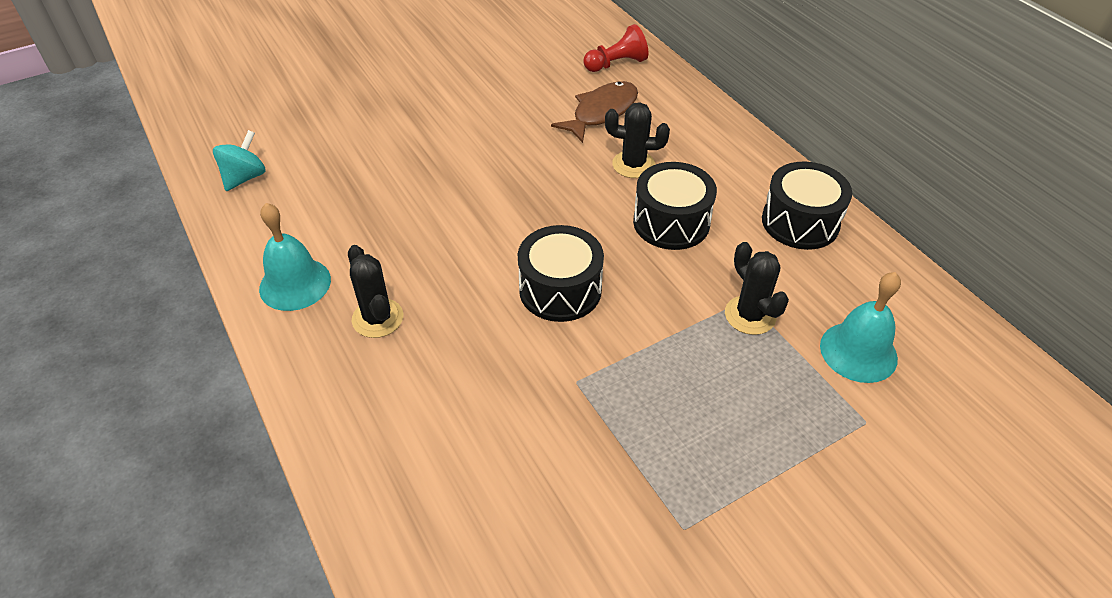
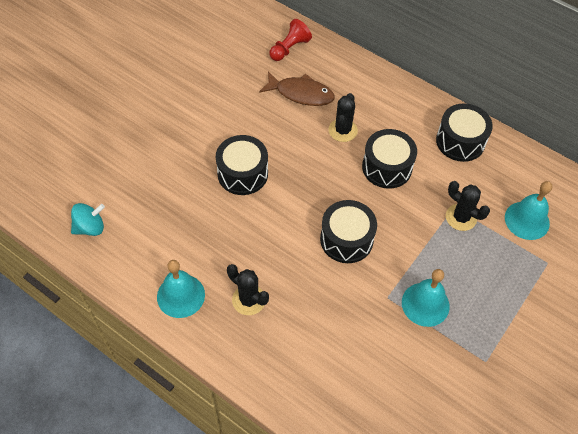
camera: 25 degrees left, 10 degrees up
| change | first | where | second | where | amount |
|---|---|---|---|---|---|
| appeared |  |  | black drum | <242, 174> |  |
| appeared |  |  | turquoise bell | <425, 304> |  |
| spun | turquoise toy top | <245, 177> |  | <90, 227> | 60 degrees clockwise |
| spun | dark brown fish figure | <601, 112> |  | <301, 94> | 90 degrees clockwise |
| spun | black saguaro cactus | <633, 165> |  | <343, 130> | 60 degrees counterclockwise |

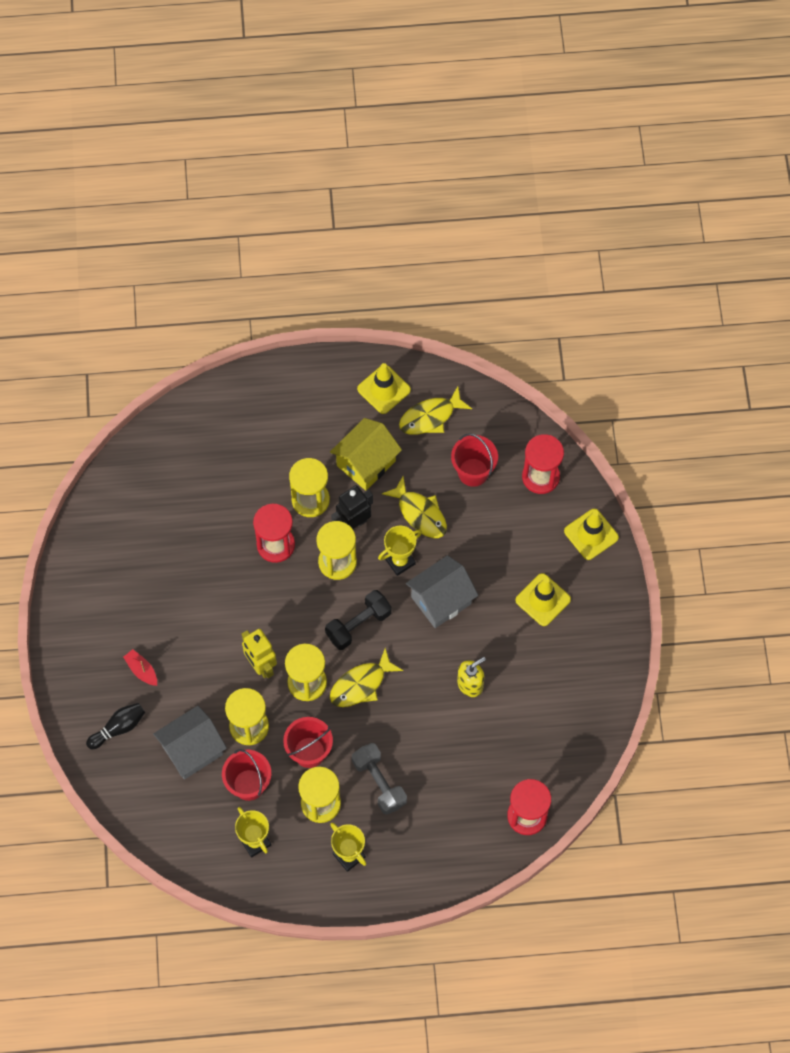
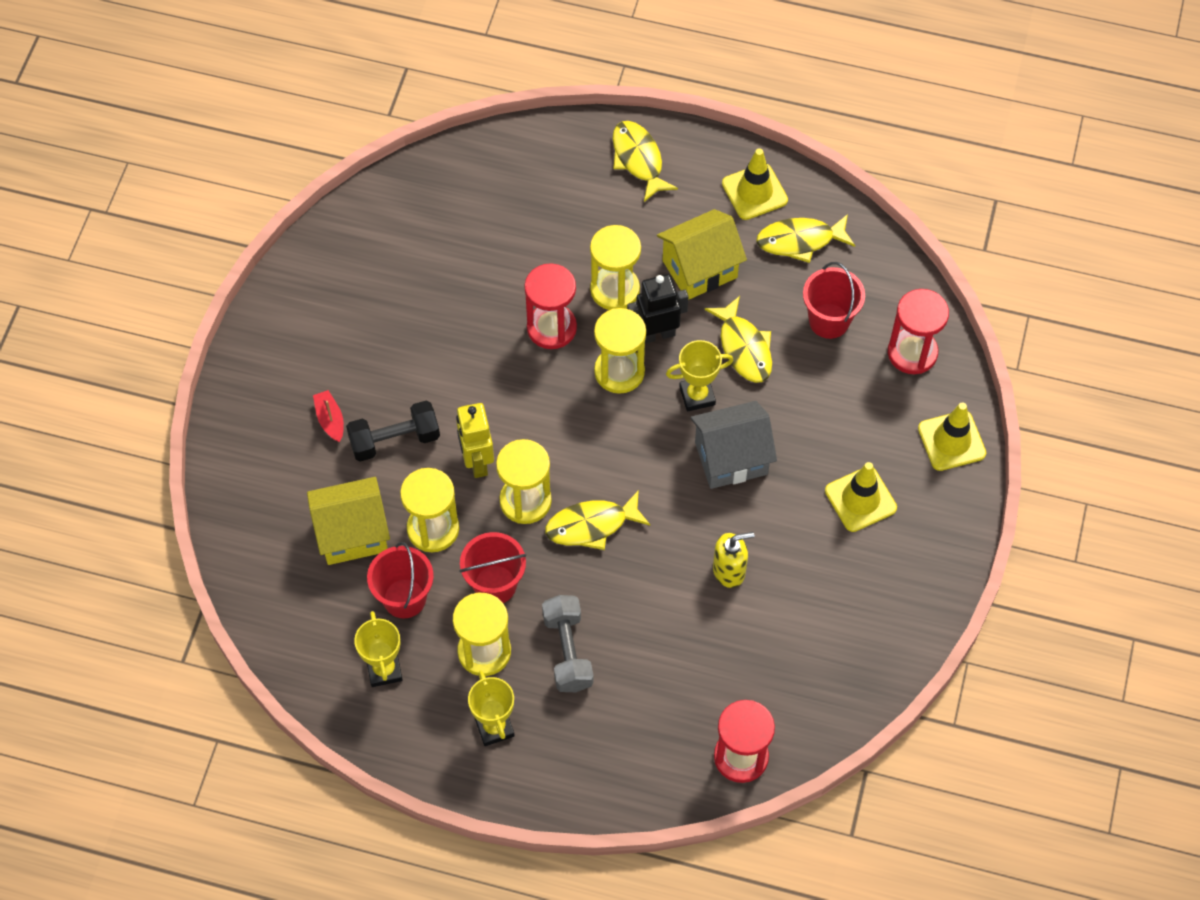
camera: 20 degrees right, 5 degrees down
| change | first | where | second | where | amount |
|---|---|---|---|---|---|
| missing | black tenpin | <118, 728> |  |  |  |
| appeared |  |  | yellow fish figure | <638, 159> |  |
| relocated | black dumbbell | <358, 624> |  | <394, 440> |  |
| colour | grey toy house | <192, 750> | yellow toy house | <352, 534> |  |

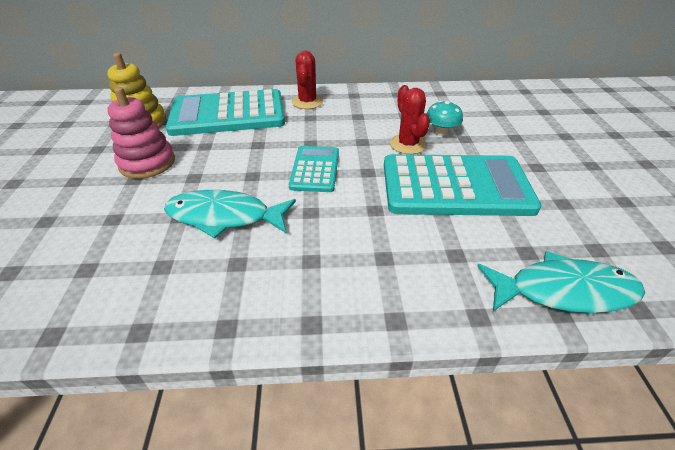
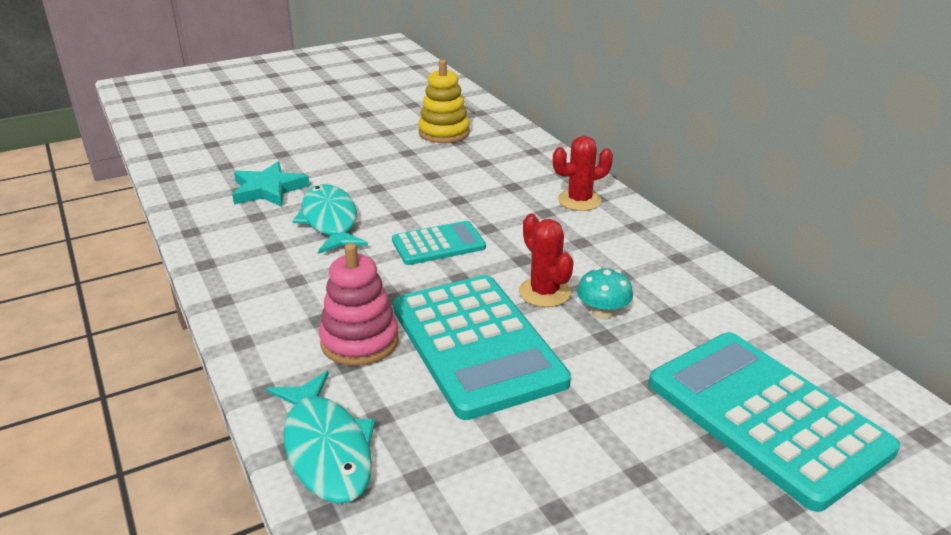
camera: 65 degrees right, 10 degrees down
| change | first | where | second | where | amount |
|---|---|---|---|---|---|
| appeared |  |  | turquoise star shape | <268, 189> |  |
| relocated | pink ring stacker | <147, 163> |  | <359, 341> |  |
| relocated | turquoise adding machine | <228, 114> |  | <766, 416> |  |
| spun | crimson saguaro cactus | <408, 144> |  | <544, 292> | 75 degrees counterclockwise |

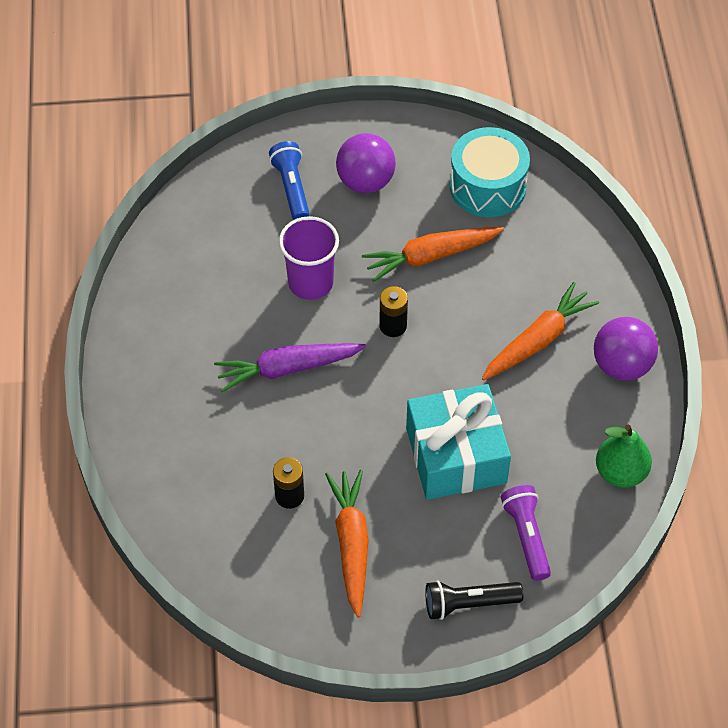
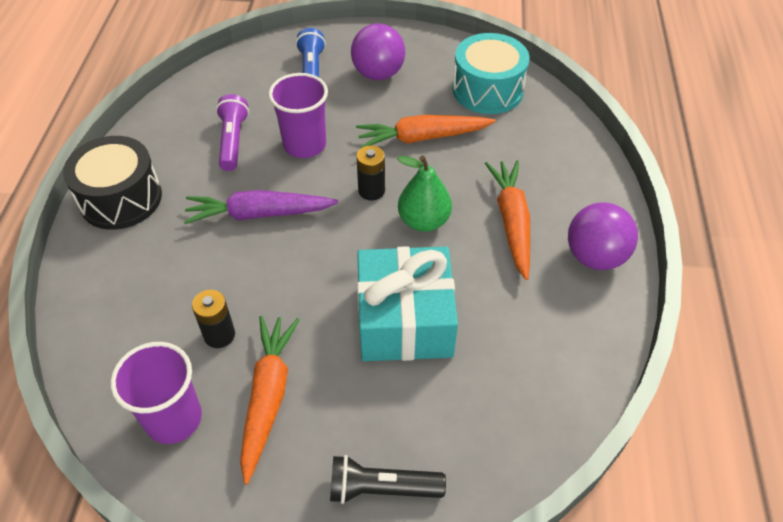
camera: 10 degrees right, 5 degrees down
| change | first | where | second | where | amount |
|---|---|---|---|---|---|
| appeared |  |  | black drum | <121, 198> |  |
| appeared |  |  | violet beaker | <173, 419> |  |
| relocated | violet torch | <526, 536> |  | <233, 141> |  |
| relocated | green pear | <620, 472> |  | <423, 221> |  |
| spun | orange-coloured toy carrot | <538, 340> |  | <512, 222> | 60 degrees counterclockwise |

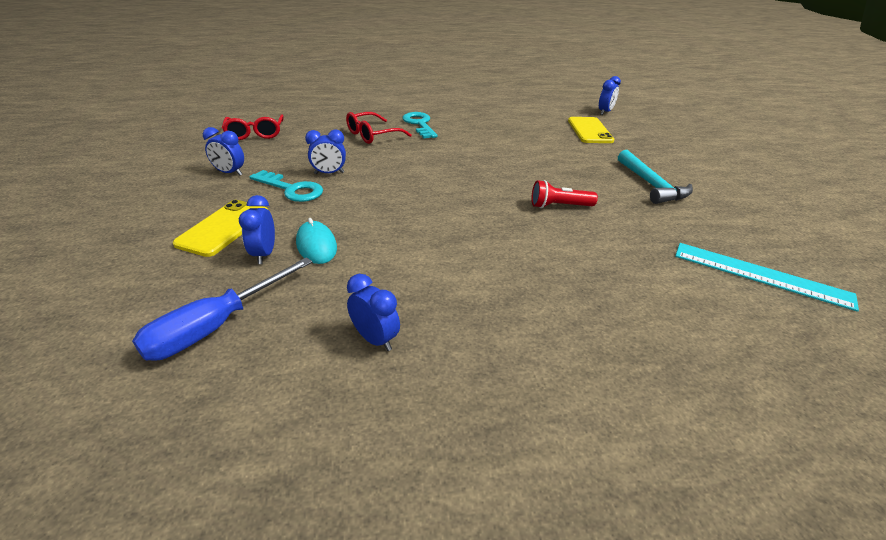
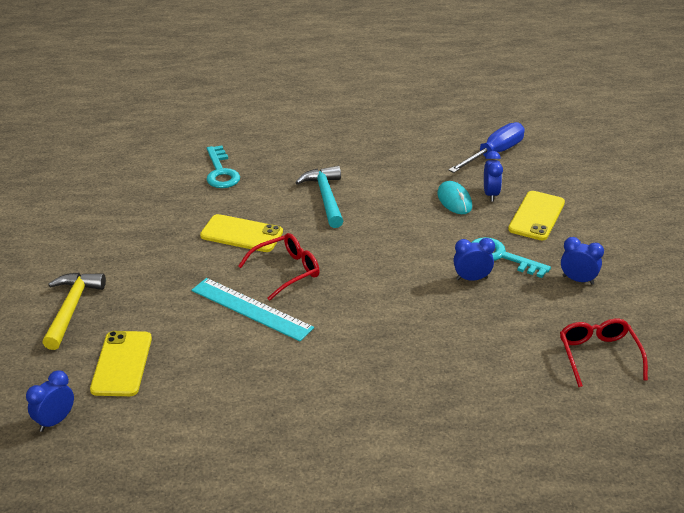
camera: 175 degrees left, 0 degrees up
| change | first | where | second | where | amount |
|---|---|---|---|---|---|
| missing | royal blue bedside clock | <375, 339> |  |  |  |
| appeared |  |  | yellow carpenter's hammer | <71, 308> |  |
| relocated | crimson eyeglasses | <372, 135> |  | <286, 271> |  |
| relocated | turquoise key | <419, 124> |  | <221, 172> |  |
| relocated | turquoise carpenter's hammer | <651, 185> |  | <325, 197> |  |
| relocated | turquoise straightedge | <760, 275> |  | <251, 309> |  |
| exchanged | crimson torch | <559, 206> | yellow smartphone | <241, 234> |  |

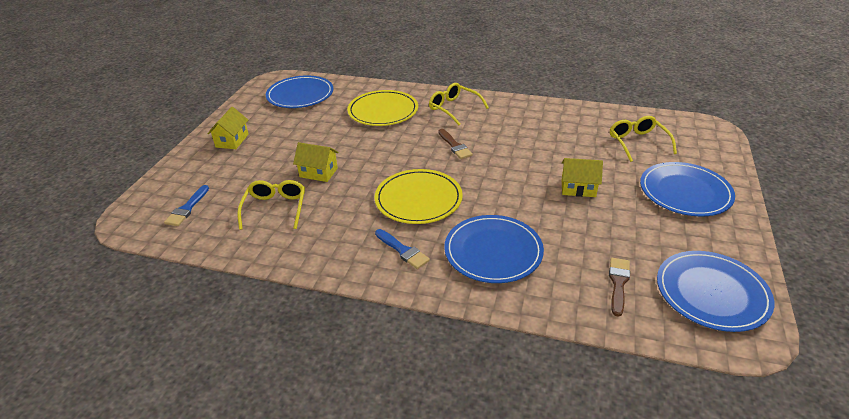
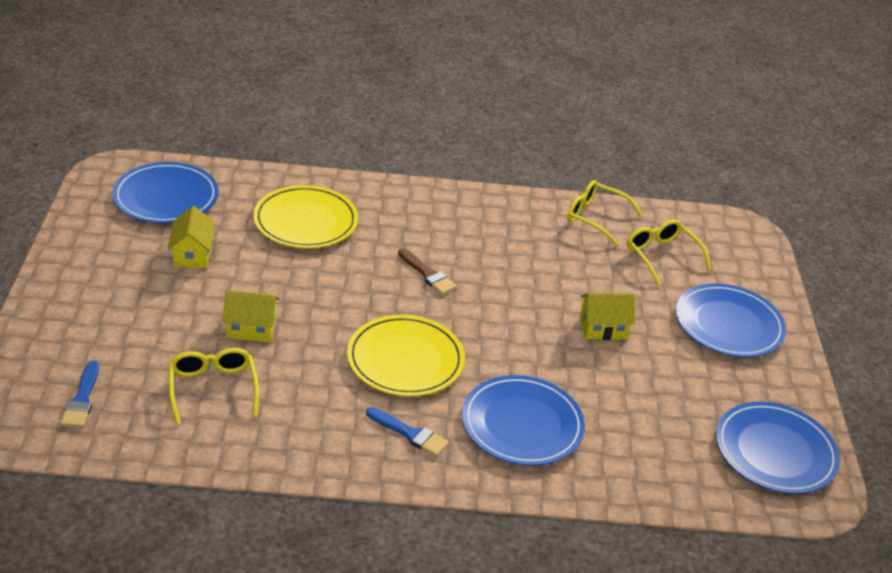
camera: 20 degrees left, 0 degrees up
| change | first | where | second | where | amount |
|---|---|---|---|---|---|
| missing | dark brown paint brush | <618, 283> |  |  |  |
| relocated | yellow toy house | <232, 140> |  | <192, 254> |  |
| relocated | yellow eyeglasses | <454, 108> |  | <595, 218> |  |

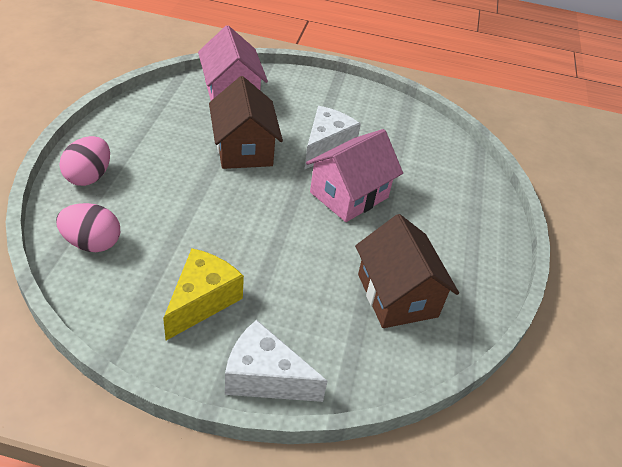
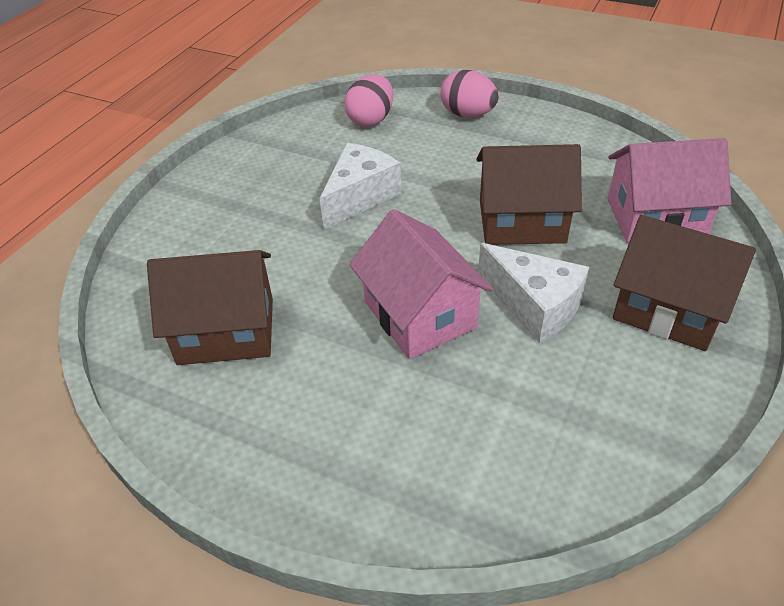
camera: 110 degrees right, 0 degrees up
| change | first | where | second | where | amount |
|---|---|---|---|---|---|
| missing | yellow cheese | <202, 300> |  |  |  |
| appeared |  |  | dark brown toy house | <668, 309> |  |
| relocated | pure white cheese | <265, 377> |  | <359, 196> |  |

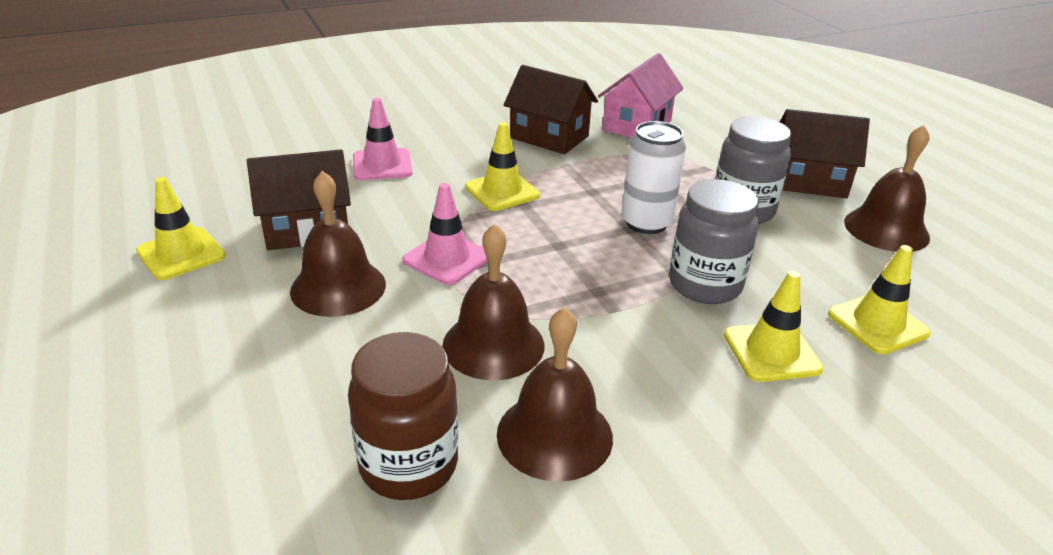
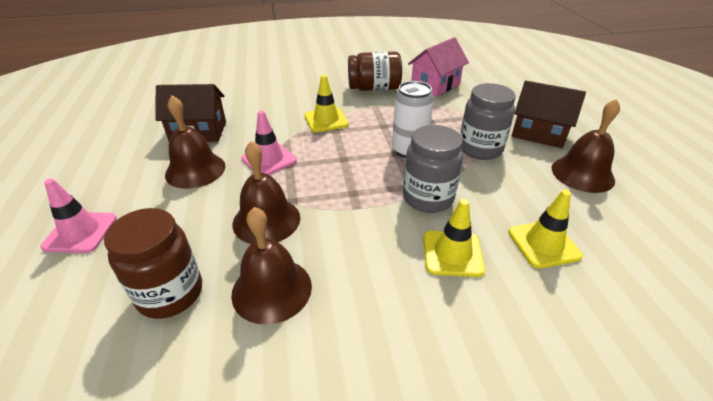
camera: 15 degrees right, 5 degrees up
| change | first | where | second | where | amount |
|---|---|---|---|---|---|
| missing | yellow safety cone | <181, 254> |  |  |  |
| relocated | pink safety cone | <382, 165> |  | <80, 232> |  |
| exchanged | dark brown toy house | <549, 137> | dark brown jam jar | <374, 88> |  |

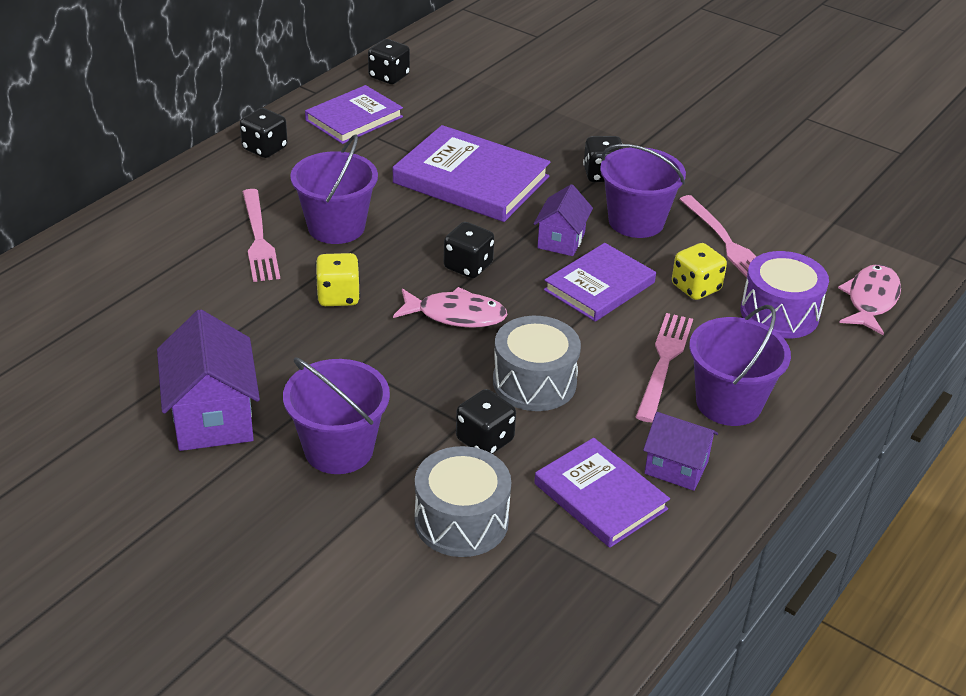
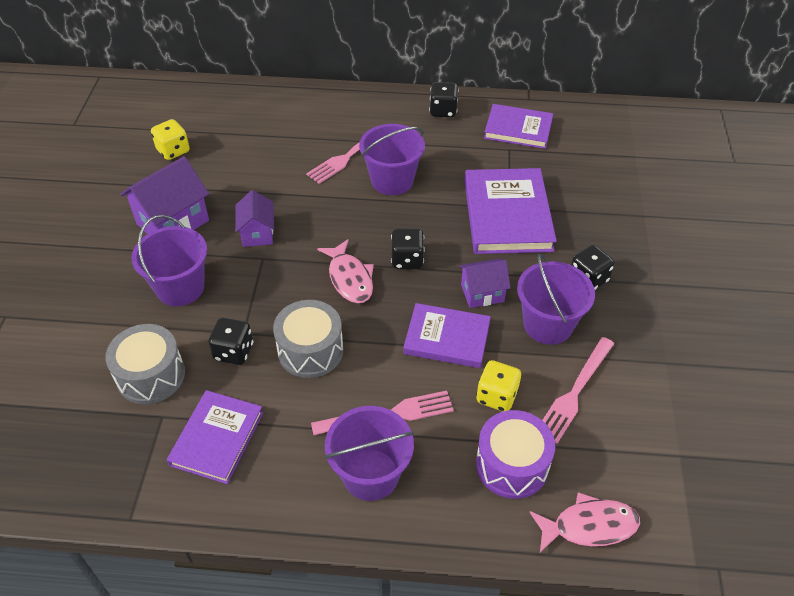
camera: 60 degrees right, 10 degrees up
| change | first | where | second | where | amount |
|---|---|---|---|---|---|
| missing | black game die | <389, 76> |  |  |  |
| relocated | yellow game die | <338, 296> |  | <173, 151> |  |
| relocated | violet toy house | <676, 468> |  | <257, 233> |  |

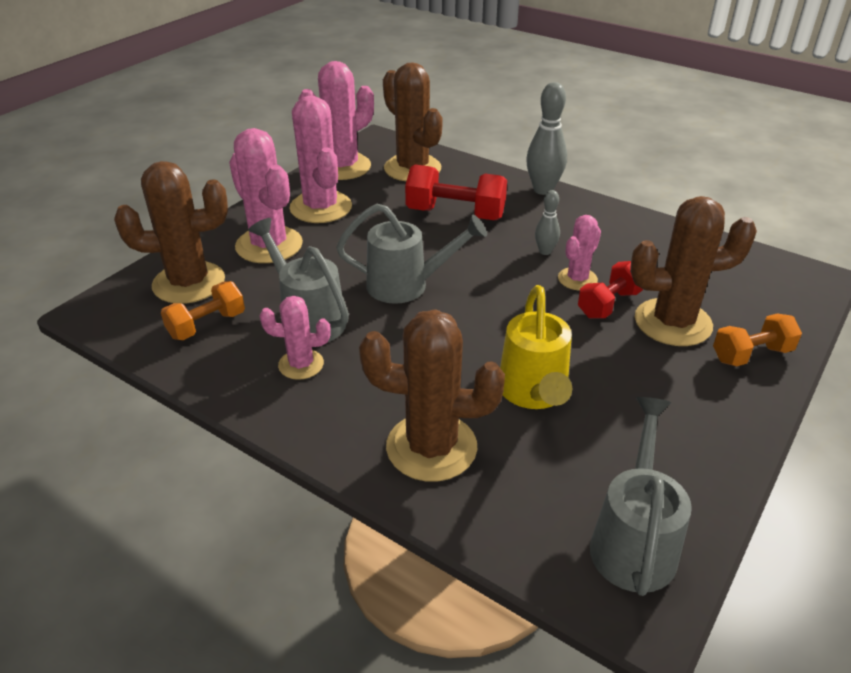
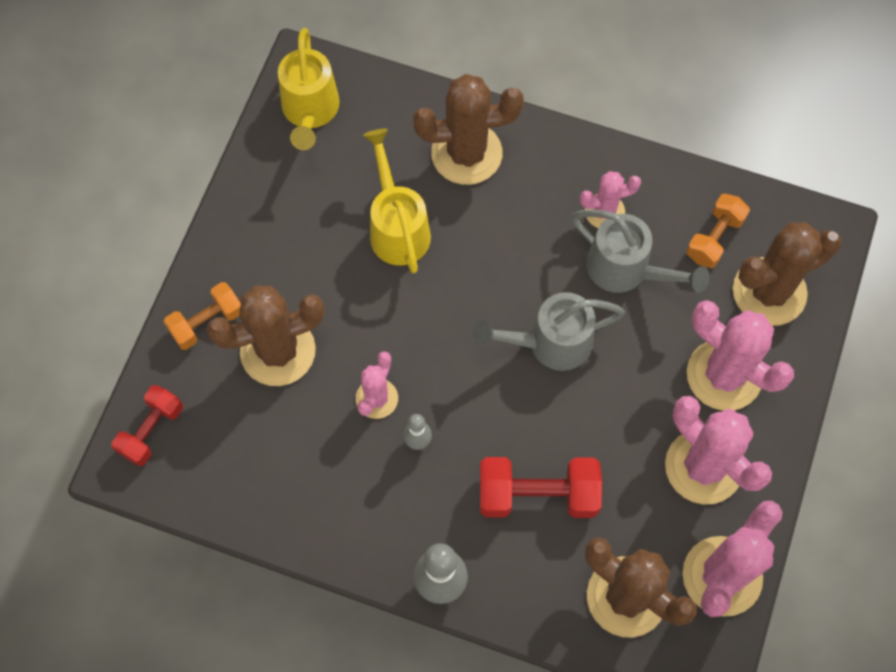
camera: 165 degrees right, 30 degrees up
| change | first | where | second | where | amount |
|---|---|---|---|---|---|
| relocated | crimson dumbbell | <609, 304> |  | <151, 430> |  |
| colour | grey sprinkling can | <633, 541> | yellow sprinkling can | <310, 111> |  |

